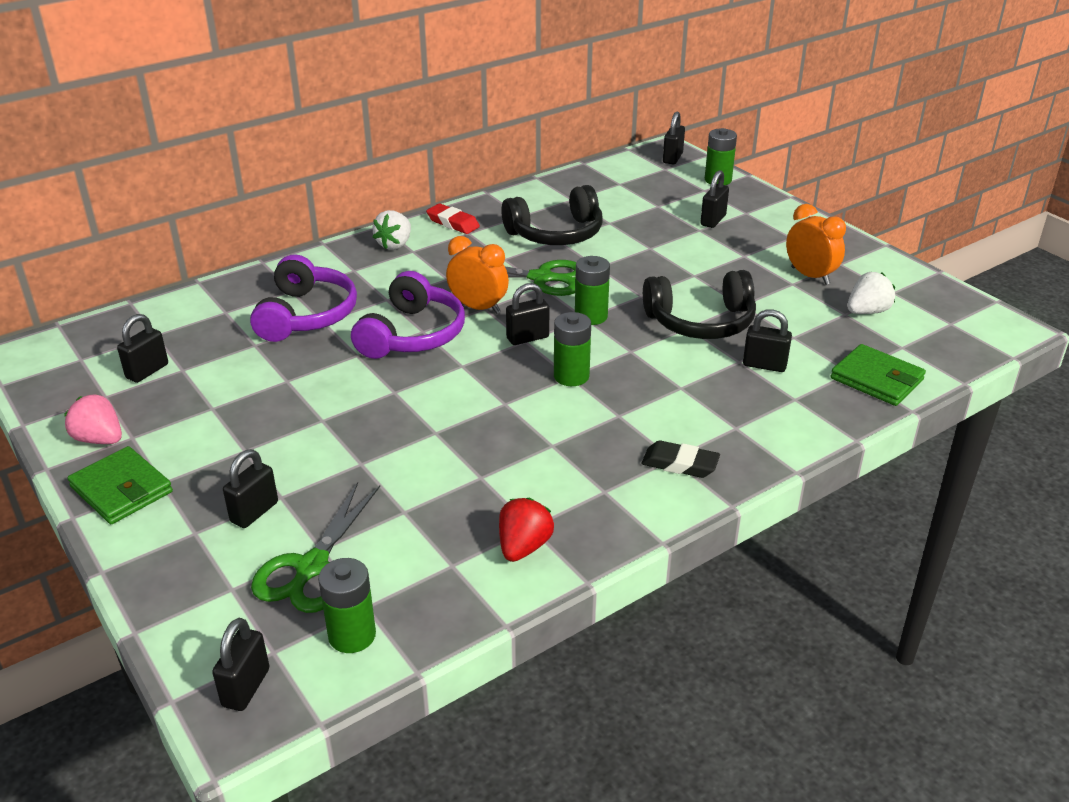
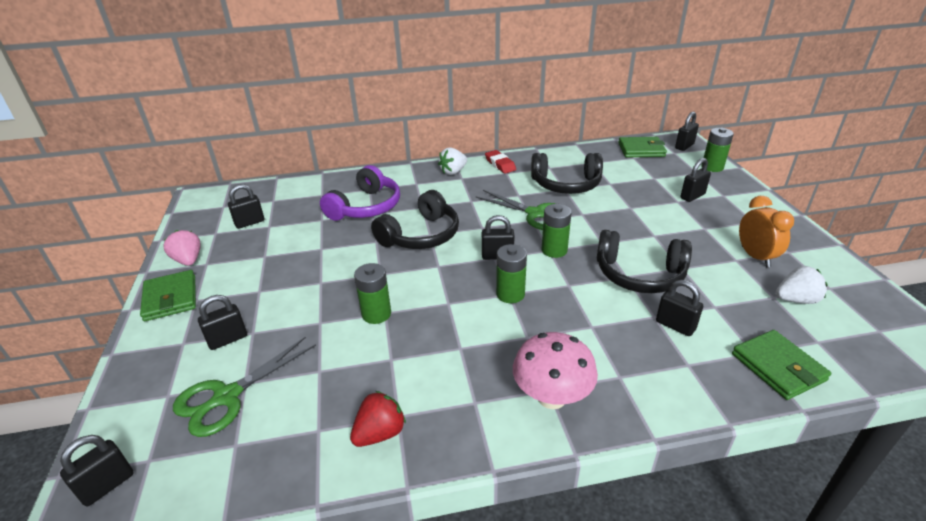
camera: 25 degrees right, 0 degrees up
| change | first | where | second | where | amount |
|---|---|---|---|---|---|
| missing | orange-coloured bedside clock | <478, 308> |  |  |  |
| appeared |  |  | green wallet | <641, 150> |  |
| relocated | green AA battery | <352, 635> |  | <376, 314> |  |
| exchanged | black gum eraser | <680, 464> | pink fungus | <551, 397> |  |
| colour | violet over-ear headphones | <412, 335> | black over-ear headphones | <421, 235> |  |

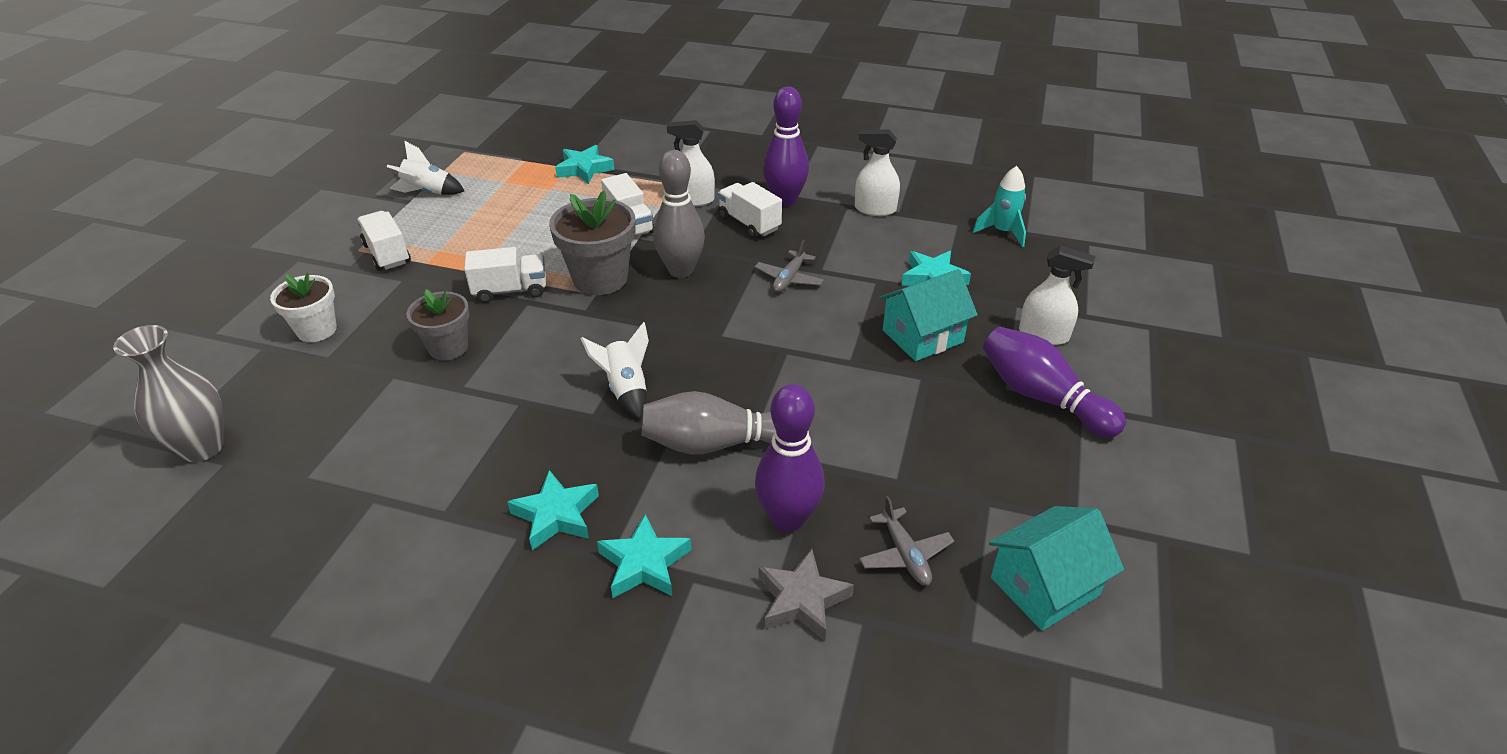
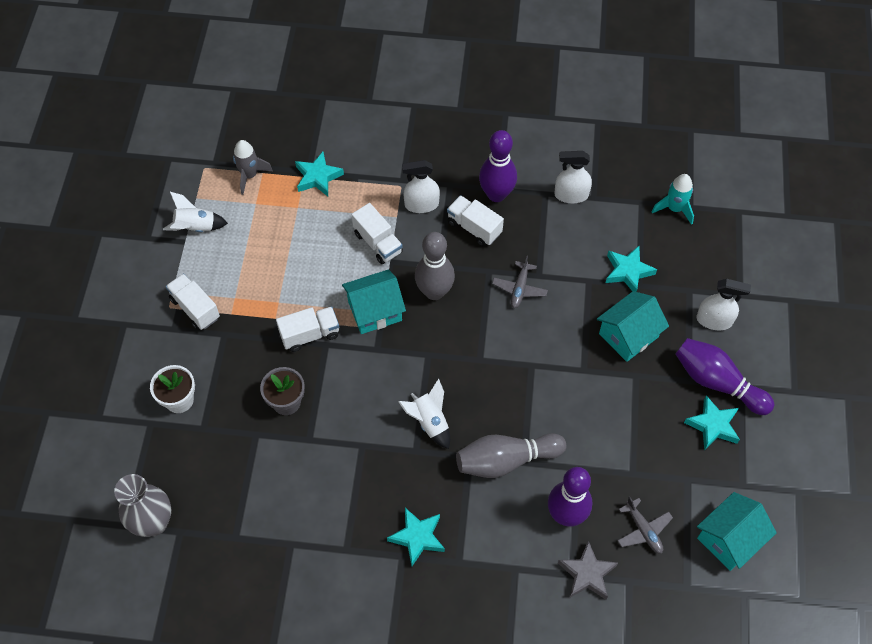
camera: 10 degrees left, 20 degrees up
| change | first | where | second | where | amount |
|---|---|---|---|---|---|
| appeared |  |  | grey spaceship | <249, 175> |  |
| relocated | turquoise star shape | <644, 563> |  | <713, 425> |  |
| exchanged | grey flower pot | <600, 279> | turquoise toy house | <375, 311> |  |

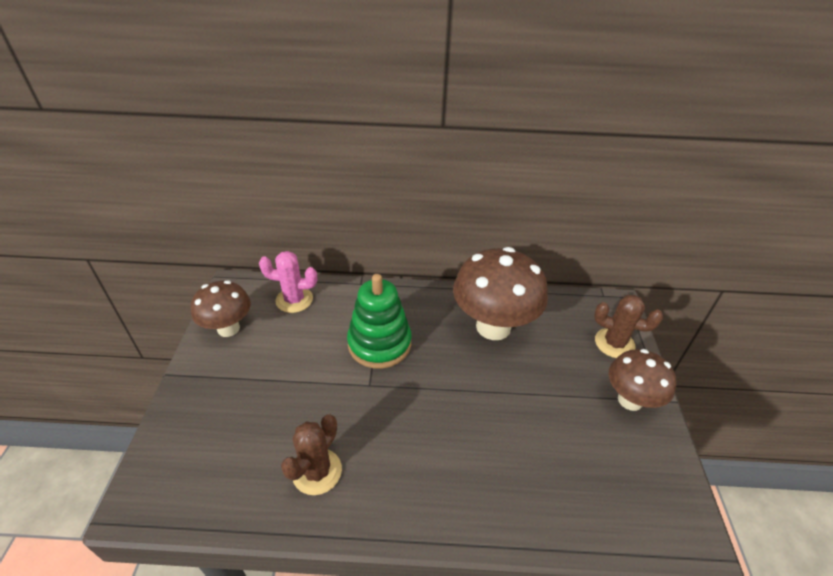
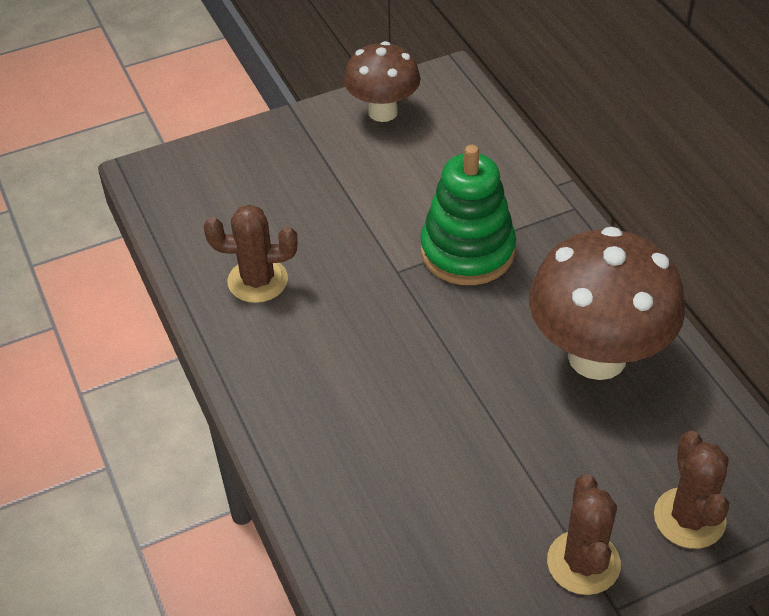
camera: 65 degrees right, 5 degrees up
| change | first | where | second | where | amount |
|---|---|---|---|---|---|
| missing | pink saguaro cactus | <294, 300> |  |  |  |
| exchanged | dark brown fungus | <630, 400> | dark brown saguaro cactus | <583, 563> |  |

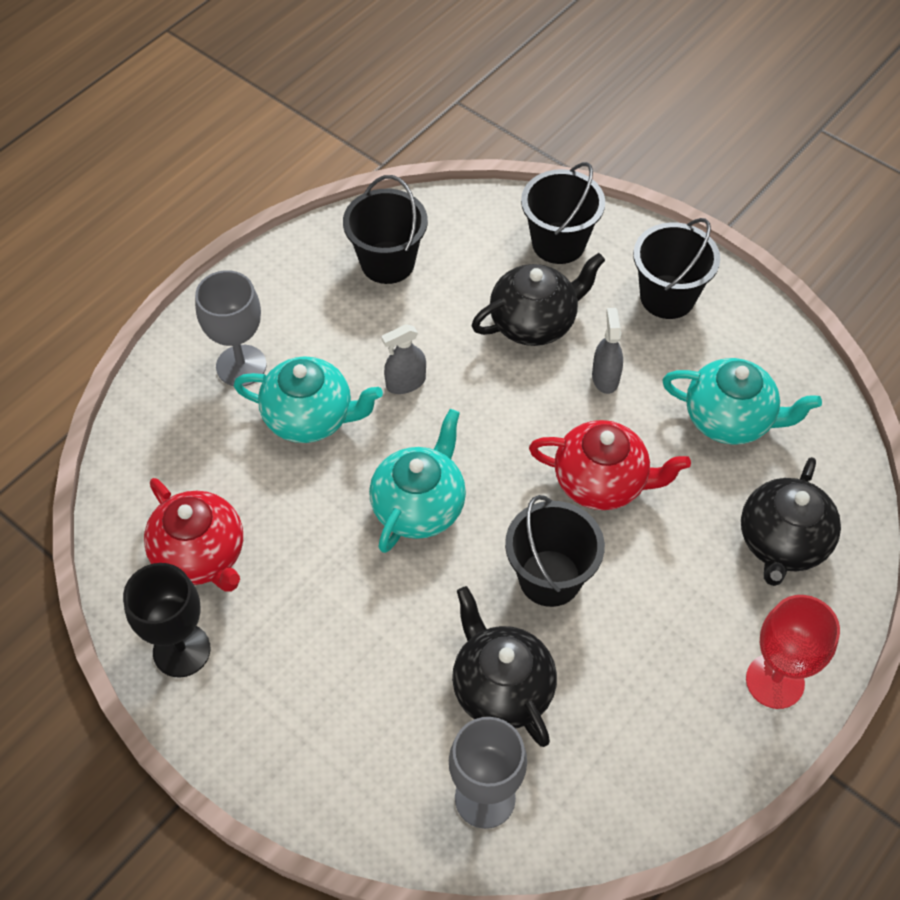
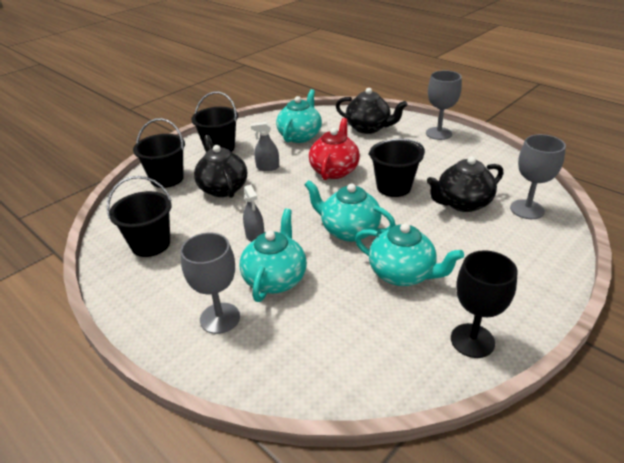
camera: 85 degrees left, 20 degrees down
| change | first | where | second | where | amount |
|---|---|---|---|---|---|
| missing | crimson tea pot | <201, 555> |  |  |  |
| appeared |  |  | turquoise tea pot | <402, 274> |  |
| colour | crimson chalice | <775, 681> | grey chalice | <438, 133> |  |

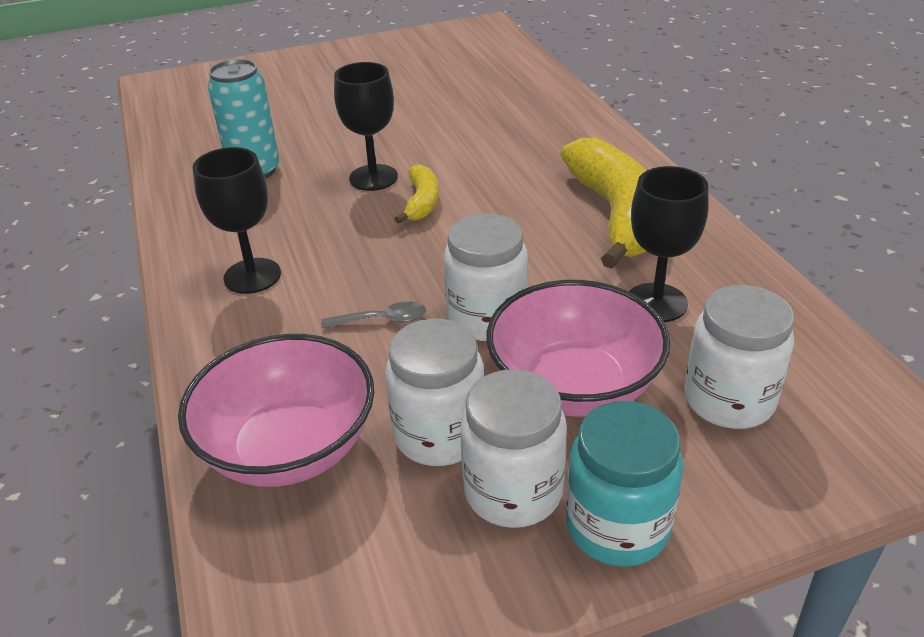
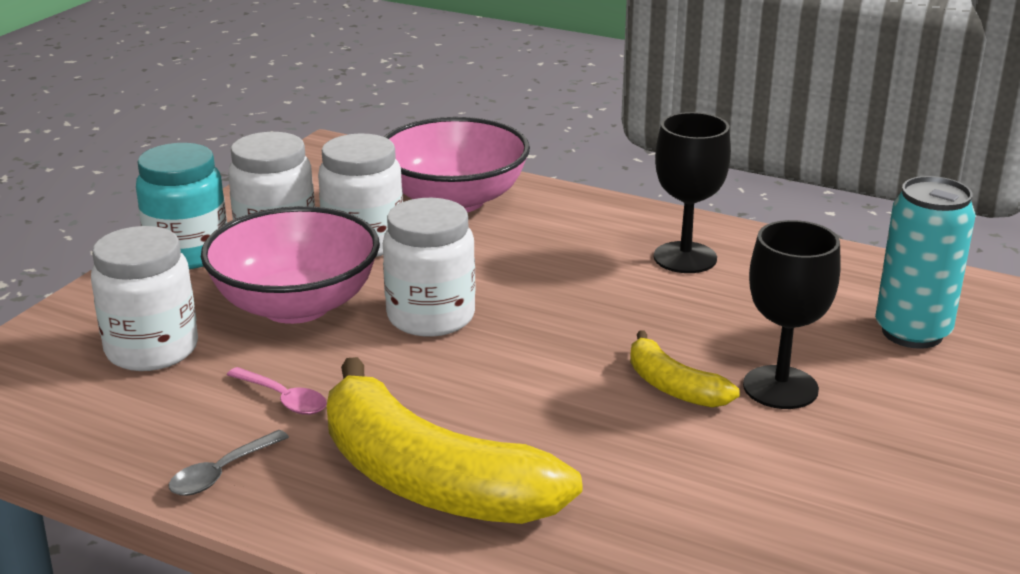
camera: 135 degrees right, 10 degrees down
| change | first | where | second | where | amount |
|---|---|---|---|---|---|
| relocated | grey spoon | <382, 320> |  | <222, 472> |  |
| exchanged | black chalice | <656, 303> | pink spoon | <283, 399> |  |

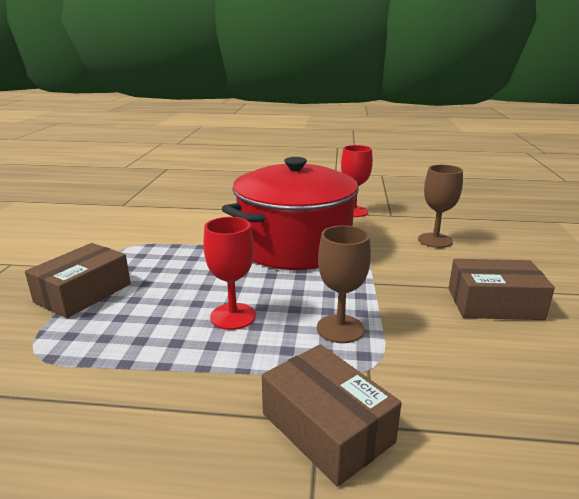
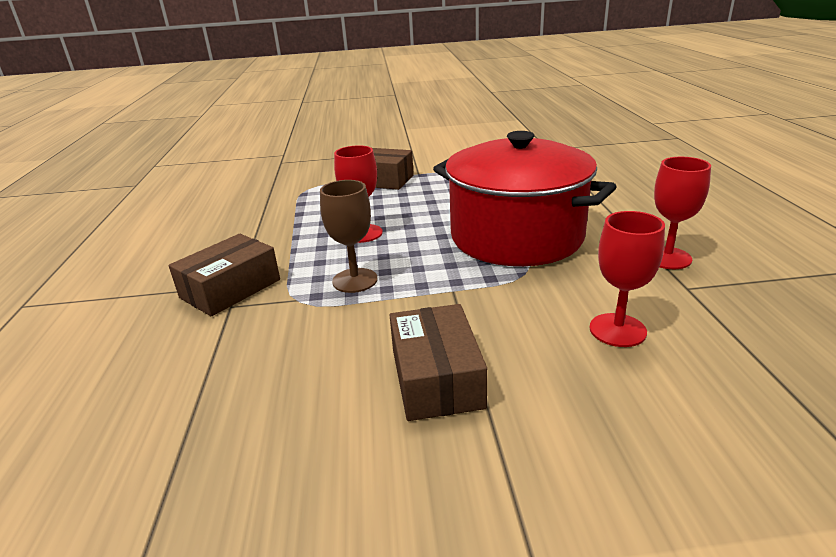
camera: 80 degrees right, 5 degrees up
| change | first | where | second | where | amount |
|---|---|---|---|---|---|
| colour | dark brown chalice | <435, 240> | crimson chalice | <617, 330> |  |

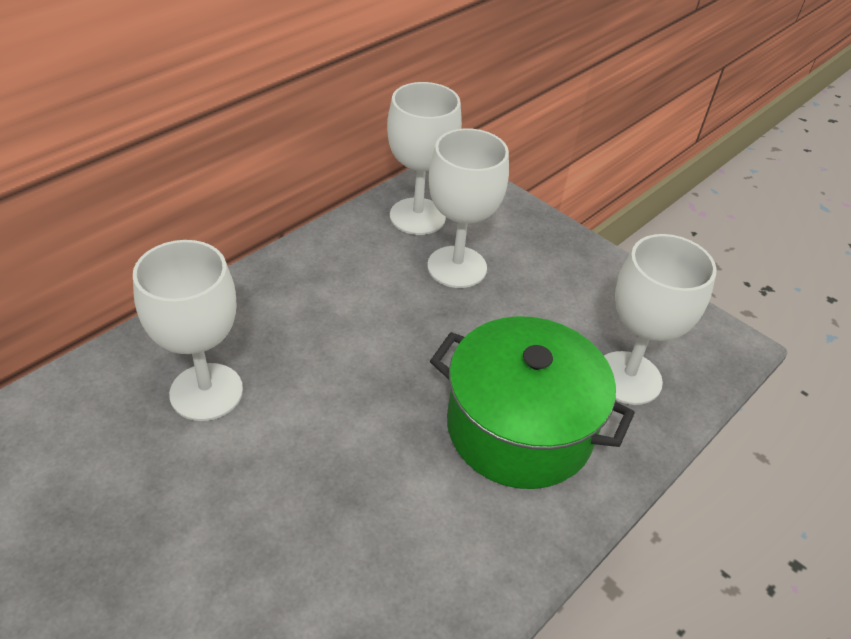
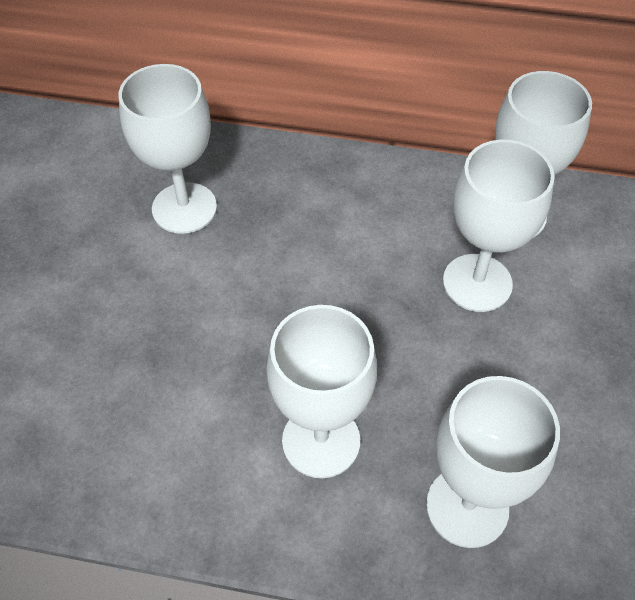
camera: 60 degrees right, 10 degrees up
| change | first | where | second | where | amount |
|---|---|---|---|---|---|
| exchanged | green pot | <519, 428> | pure white chalice | <321, 441> |  |

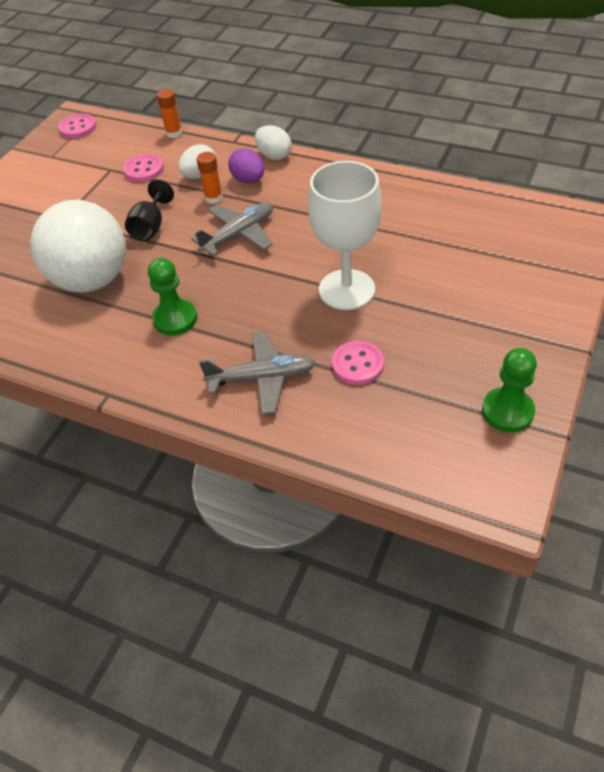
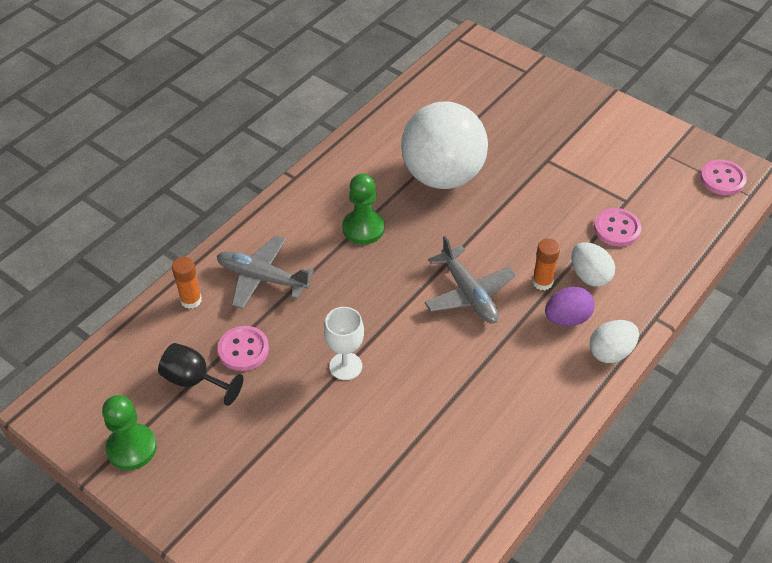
camera: 100 degrees right, 0 degrees up
| change | first | where | second | where | amount |
|---|---|---|---|---|---|
| relocated | black chalice | <150, 227> |  | <194, 380> |  |
| relocated | orange-coloured glue stick | <174, 133> |  | <191, 300> |  |
| spun | grey toy plane | <262, 378> |  | <262, 278> | 105 degrees clockwise |
| size | pure white chalice | <346, 289> |  | <345, 366> | x0.55 |

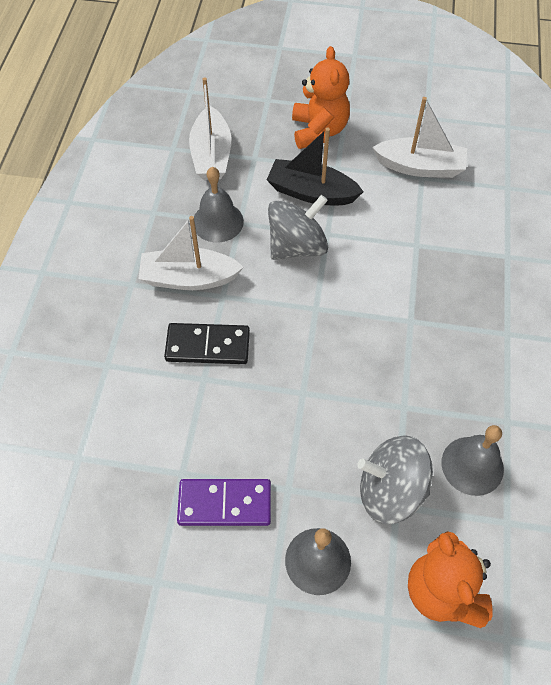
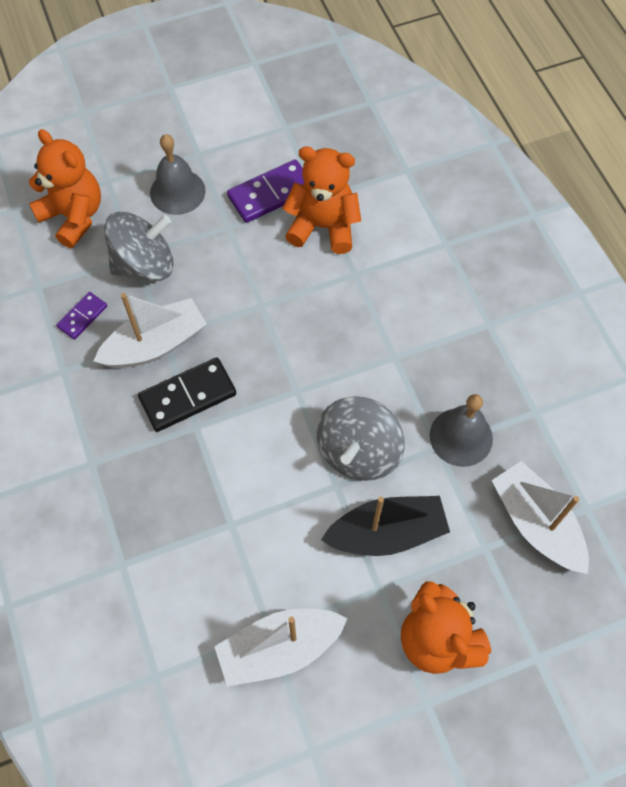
camera: 150 degrees right, 5 degrees up
| change | first | where | second | where | amount |
|---|---|---|---|---|---|
| appeared |  |  | orange-coloured teddy bear | <323, 227> |  |
| relocated | pure white sailboat | <189, 278> |  | <155, 344> |  |
| relocated | black domino piece | <207, 346> |  | <188, 396> |  |
| exchanged | grey bell | <472, 465> | violet domino piece | <82, 317> |  |

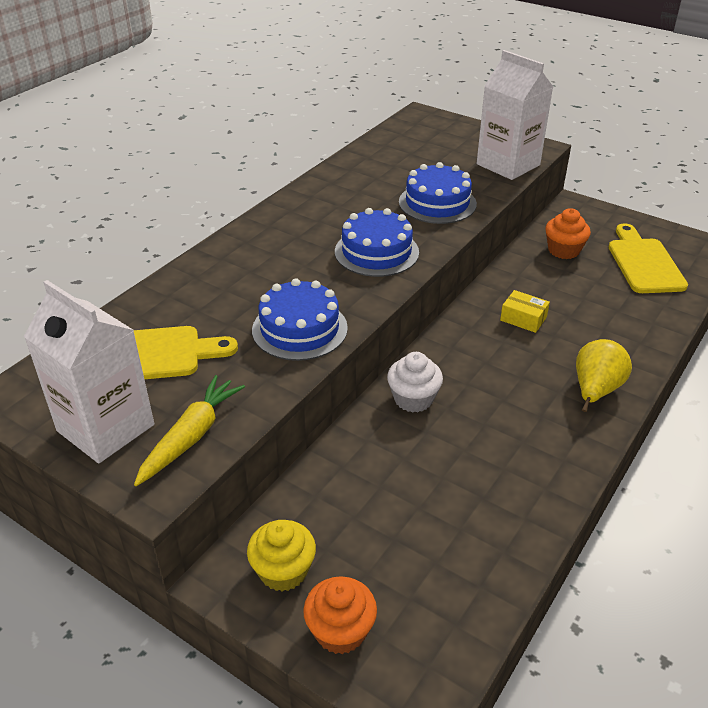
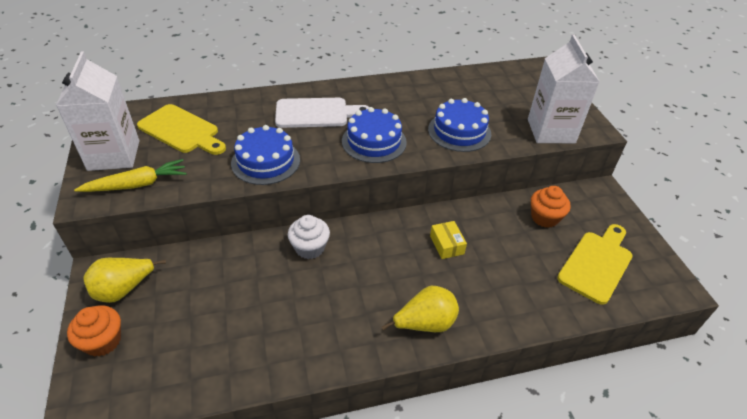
camera: 40 degrees right, 5 degrees up
| change | first | where | second | where | amount |
|---|---|---|---|---|---|
| appeared |  |  | pure white chopping board | <316, 113> |  |
| exchanged | yellow cupcake | <283, 571> | yellow pear | <124, 289> |  |

